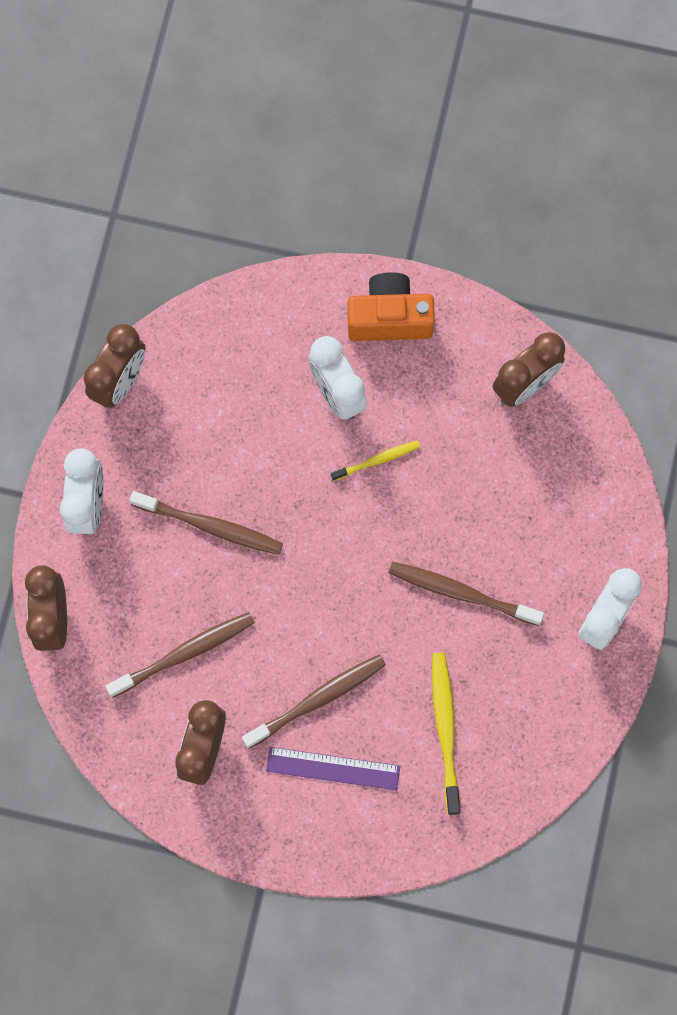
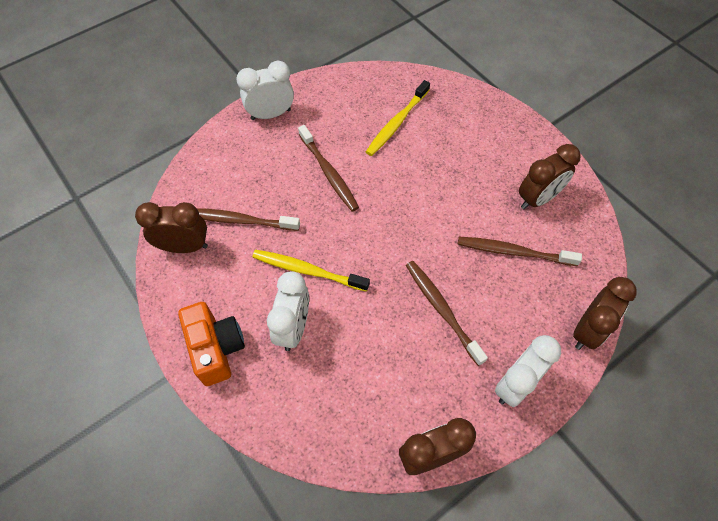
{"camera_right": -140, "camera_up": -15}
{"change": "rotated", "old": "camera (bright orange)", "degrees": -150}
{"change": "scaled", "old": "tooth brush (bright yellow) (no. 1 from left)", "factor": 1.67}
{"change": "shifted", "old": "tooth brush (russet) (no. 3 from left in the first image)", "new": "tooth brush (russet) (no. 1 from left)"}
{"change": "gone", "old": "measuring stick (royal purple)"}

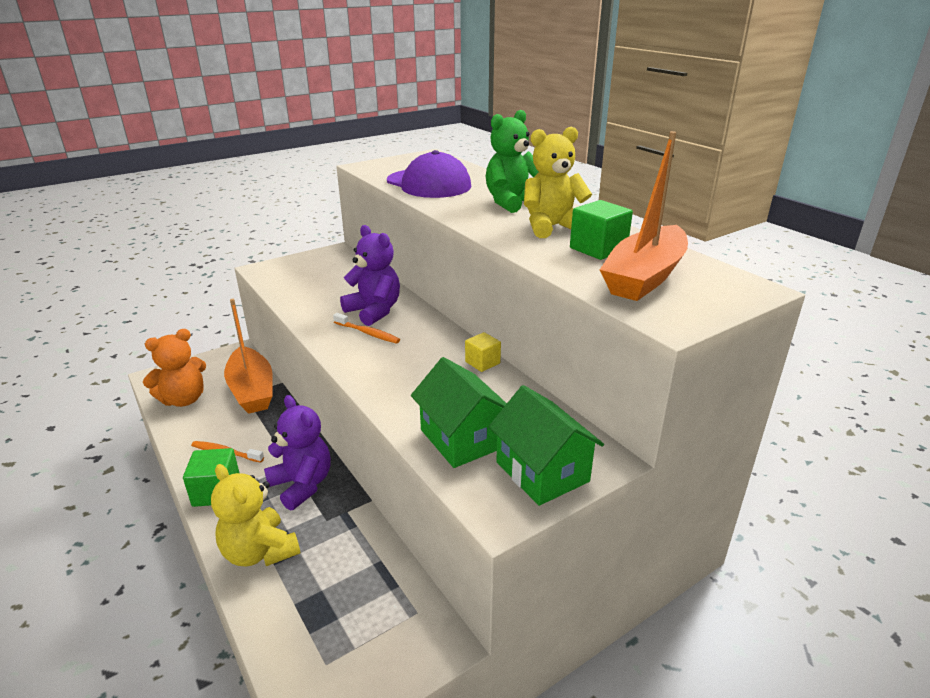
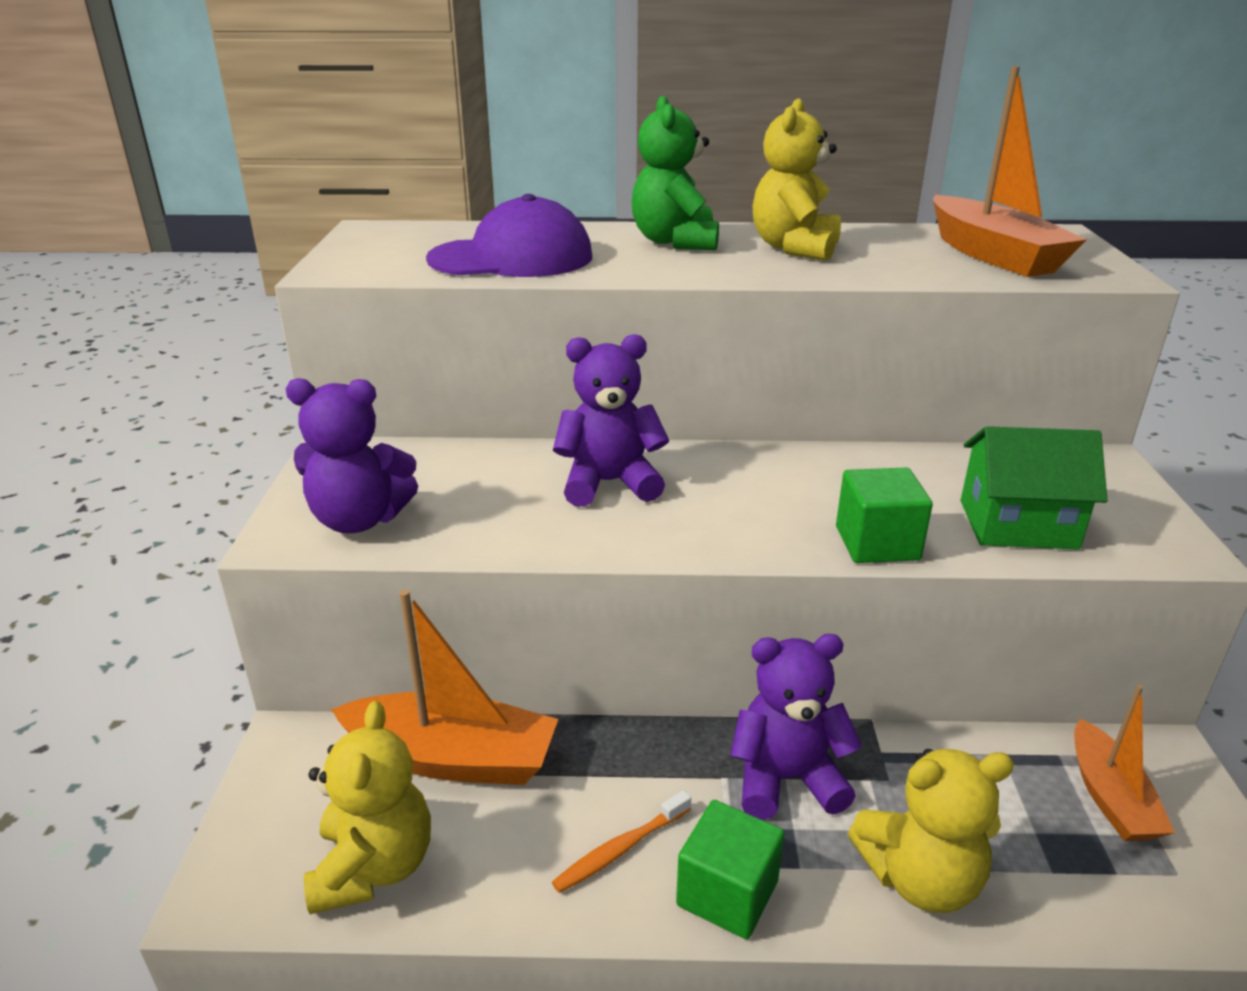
{"camera_right": -55, "camera_up": 0}
{"change": "shifted", "old": "block (emerald) (no. 2 from left)"}
{"change": "gone", "old": "tooth brush (bright orange) (no. 2 from left)"}
{"change": "repainted", "old": "stuffed bear (bright orange)", "new": "stuffed bear (bright yellow) (no. 1 from left)"}
{"change": "gone", "old": "block (bright yellow)"}
{"change": "gone", "old": "house (emerald) (no. 2 from left)"}
{"change": "new", "new": "stuffed bear (royal purple) (no. 1 from left)"}
{"change": "new", "new": "boat (bright orange) (no. 3 from left)"}

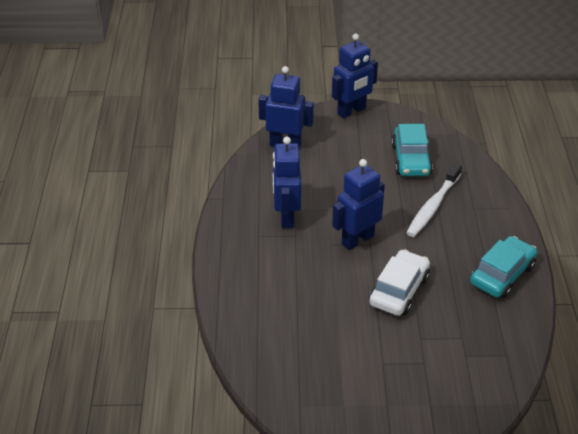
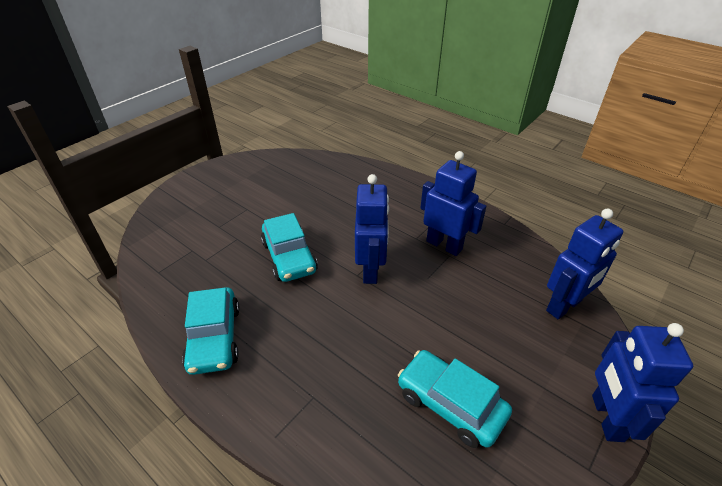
{"camera_right": 130, "camera_up": 0}
{"change": "gone", "old": "tooth brush (pure white)"}
{"change": "repainted", "old": "car (pure white)", "new": "car (aqua) (no. 2 from left)"}

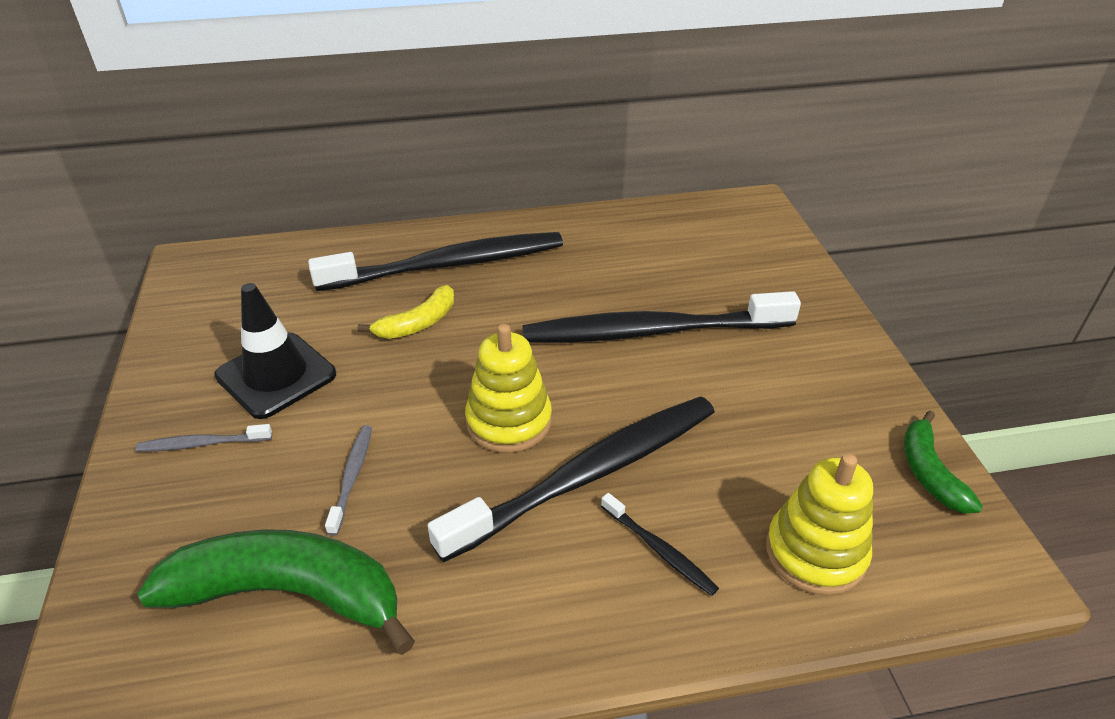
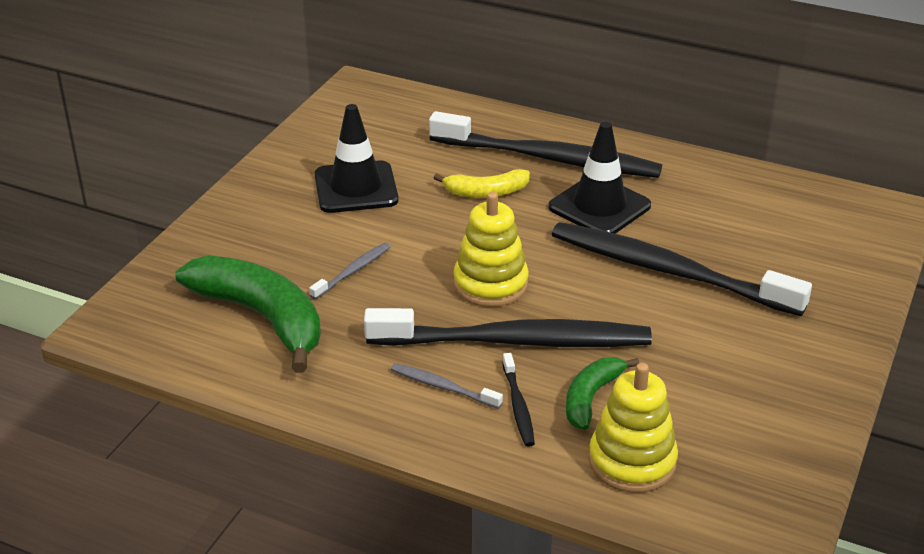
{"camera_right": 35, "camera_up": -5}
{"change": "shifted", "old": "banana fruit (emerald) (no. 2 from left)"}
{"change": "shifted", "old": "tooth brush (grey) (no. 1 from left in the first image)", "new": "tooth brush (grey) (no. 2 from left)"}
{"change": "new", "new": "safety cone (black) (no. 2 from left)"}

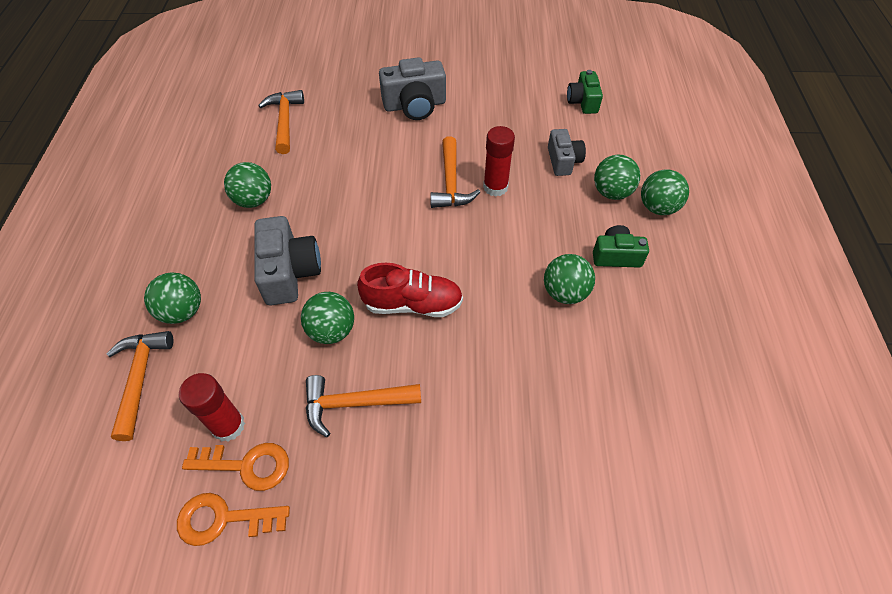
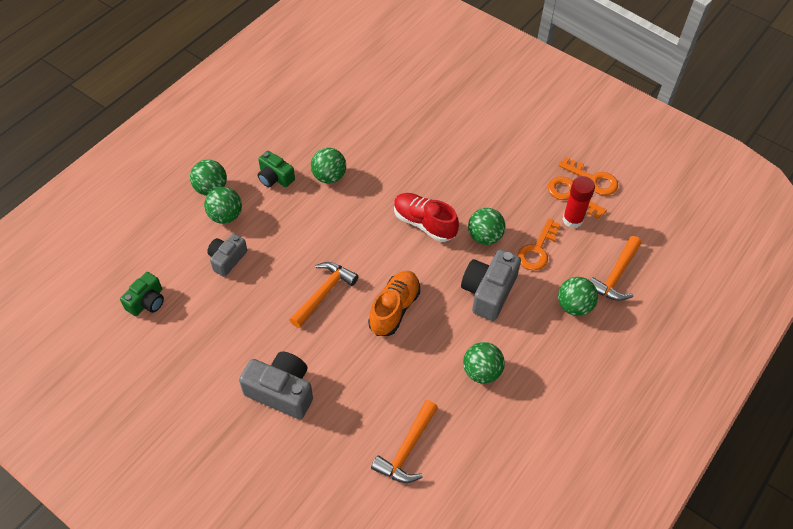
{"camera_right": -145, "camera_up": 0}
{"change": "gone", "old": "glue stick (red) (no. 2 from left)"}
{"change": "gone", "old": "claw hammer (bright orange) (no. 3 from left)"}
{"change": "new", "new": "latchkey (bright orange) (no. 1 from left)"}
{"change": "new", "new": "lace-up shoe (bright orange)"}

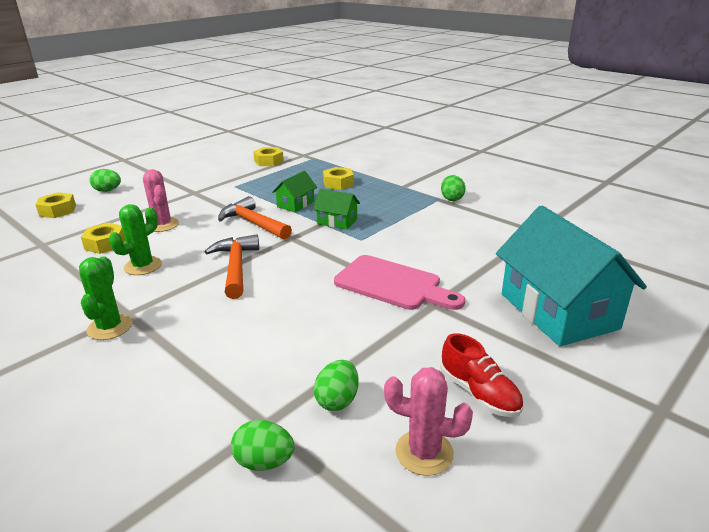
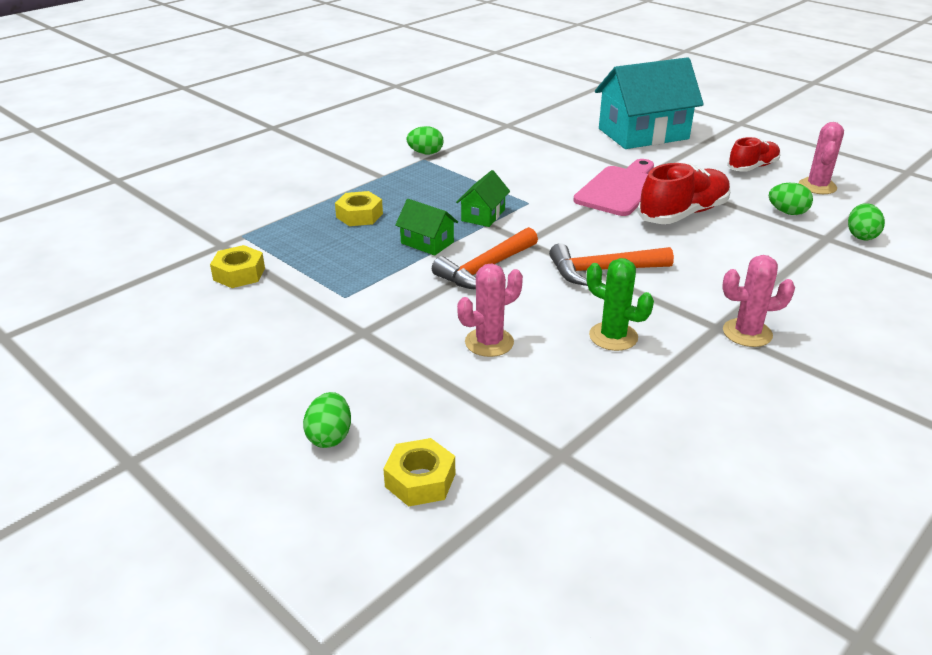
{"camera_right": -90, "camera_up": 5}
{"change": "gone", "old": "nut (bright yellow) (no. 2 from left)"}
{"change": "repainted", "old": "saguaro cactus (emerald) (no. 1 from left)", "new": "saguaro cactus (rosy) (no. 2 from left)"}
{"change": "new", "new": "lace-up shoe (red) (no. 1 from left)"}

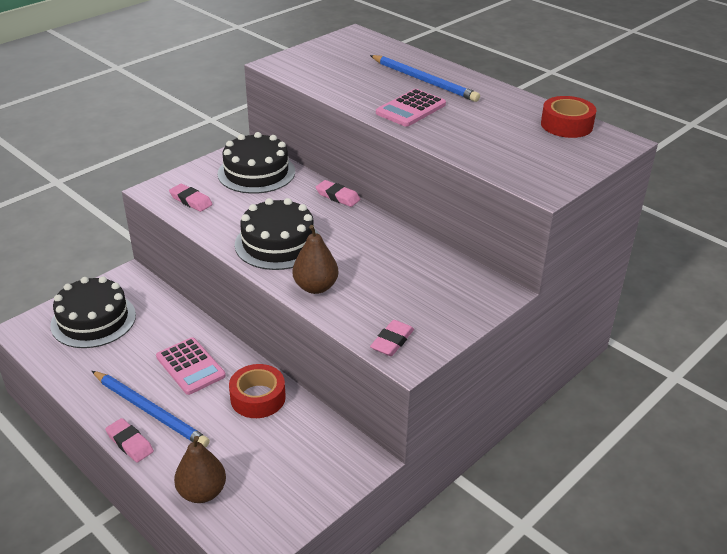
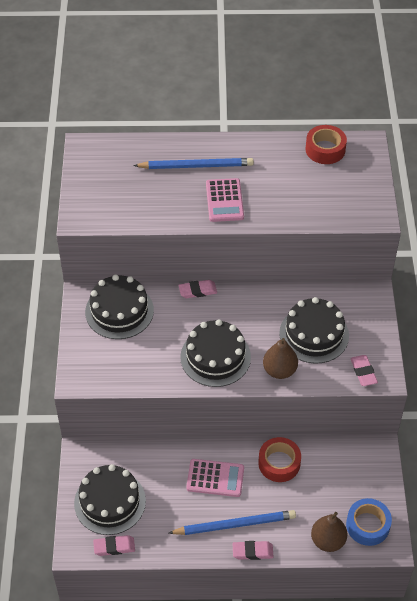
{"camera_right": -45, "camera_up": 15}
{"change": "shifted", "old": "gum eraser (rosy) (no. 2 from left in the first image)", "new": "gum eraser (rosy) (no. 1 from left)"}
{"change": "new", "new": "cake (black) (no. 4 from left)"}
{"change": "new", "new": "tape (cobalt)"}

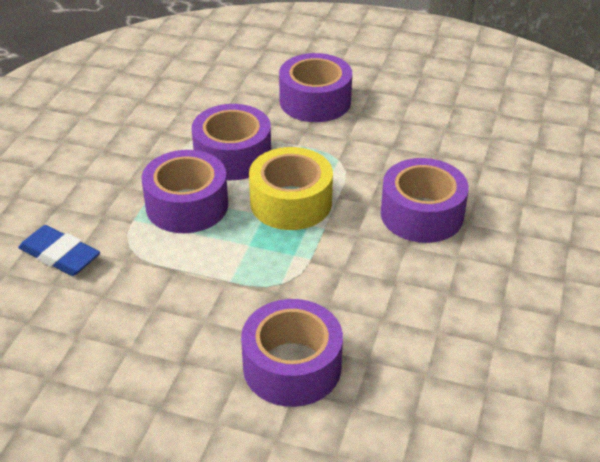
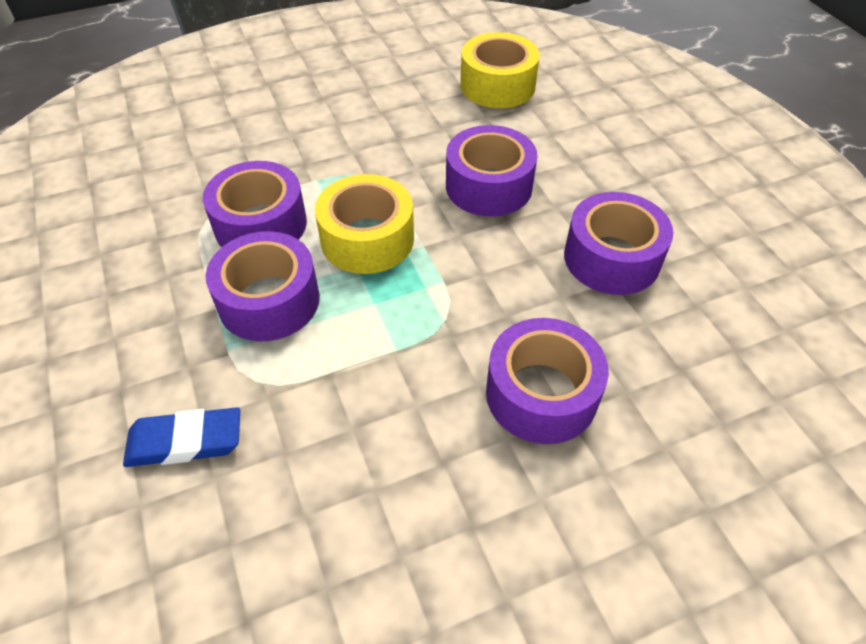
{"camera_right": -40, "camera_up": 10}
{"change": "shifted", "old": "tape (royal purple) (no. 4 from left in the first image)", "new": "tape (royal purple) (no. 5 from left)"}
{"change": "new", "new": "tape (bright yellow) (no. 2 from left)"}

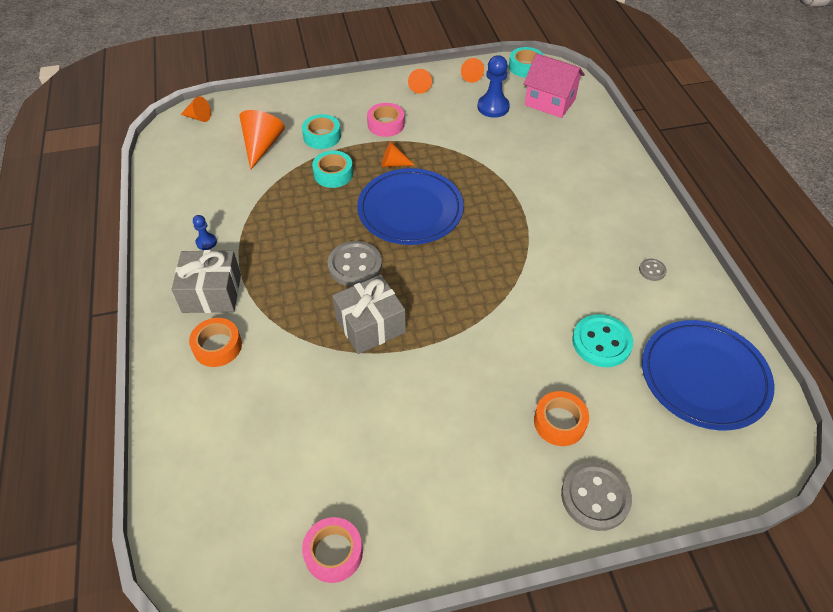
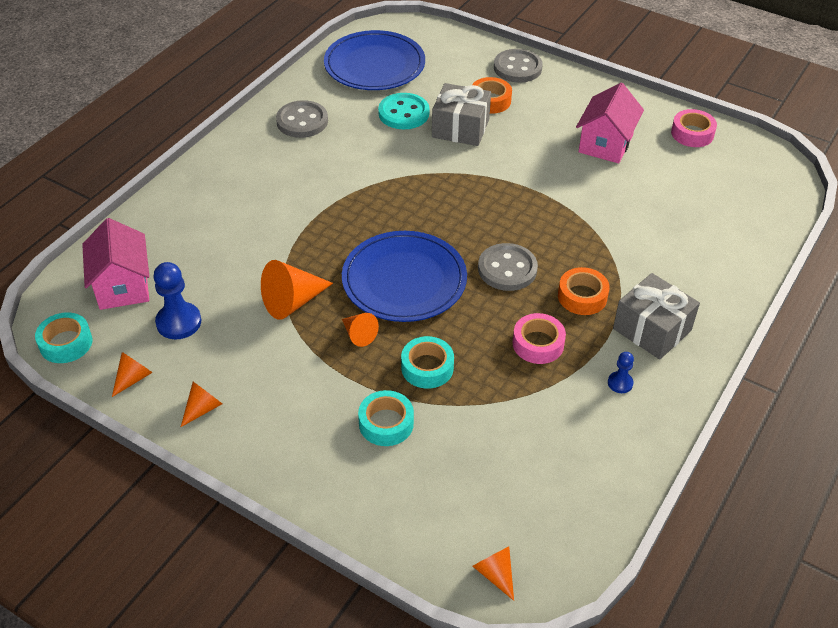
{"camera_right": -135, "camera_up": -5}
{"change": "shifted", "old": "tape (rosy) (no. 2 from left in the first image)", "new": "tape (rosy) (no. 1 from left)"}
{"change": "shifted", "old": "solid cone (bright orange) (no. 2 from left in the first image)", "new": "solid cone (bright orange) (no. 3 from left)"}
{"change": "scaled", "old": "sewing button (grey) (no. 3 from left in the first image)", "factor": 2.07}
{"change": "shifted", "old": "wrapped gift (grey) (no. 2 from left in the first image)", "new": "wrapped gift (grey) (no. 1 from left)"}
{"change": "shifted", "old": "tape (bright orange) (no. 1 from left in the first image)", "new": "tape (bright orange) (no. 2 from left)"}
{"change": "new", "new": "house (rosy) (no. 2 from left)"}

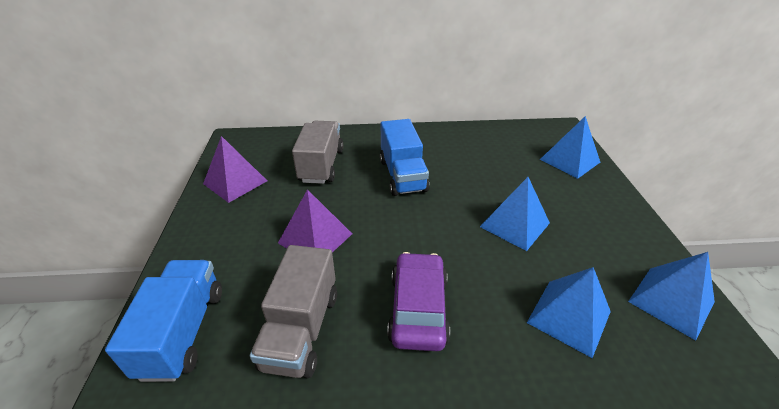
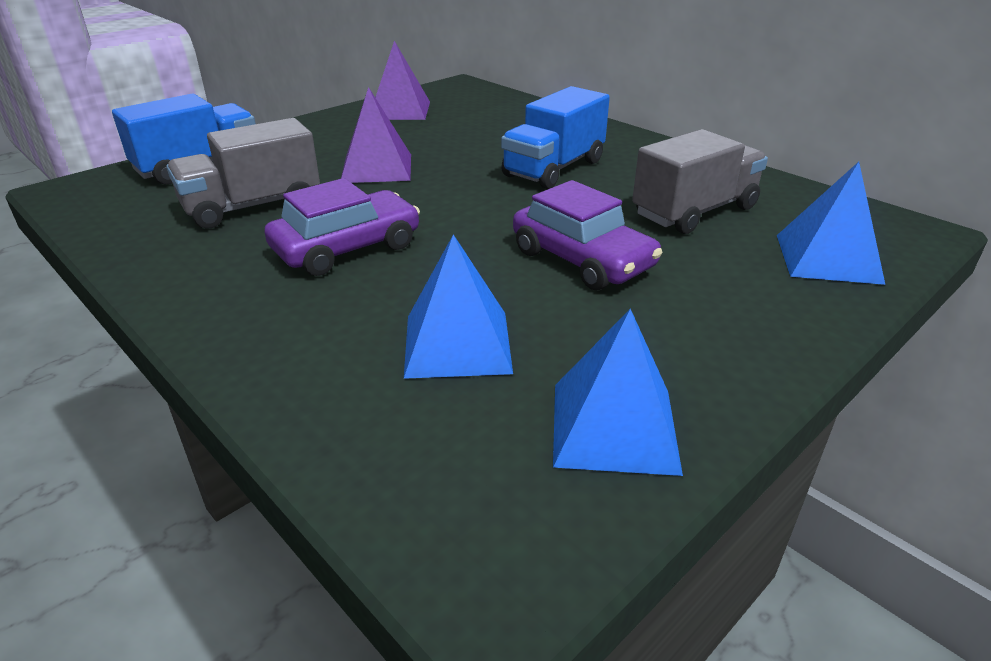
{"camera_right": 50, "camera_up": -5}
{"change": "shifted", "old": "truck (grey) (no. 2 from left)"}
{"change": "swapped", "old": "solid pyramid (cobalt) (no. 1 from left)", "new": "car (royal purple) (no. 2 from left)"}

